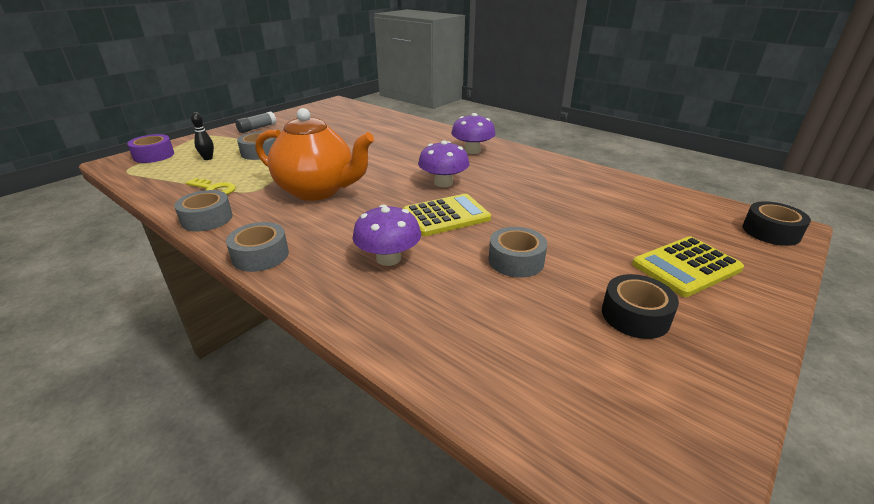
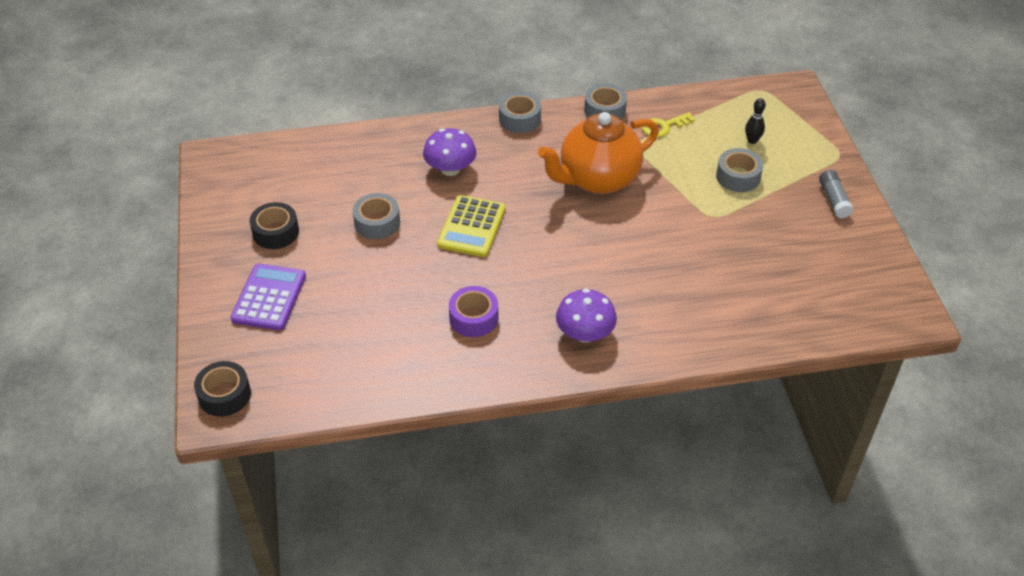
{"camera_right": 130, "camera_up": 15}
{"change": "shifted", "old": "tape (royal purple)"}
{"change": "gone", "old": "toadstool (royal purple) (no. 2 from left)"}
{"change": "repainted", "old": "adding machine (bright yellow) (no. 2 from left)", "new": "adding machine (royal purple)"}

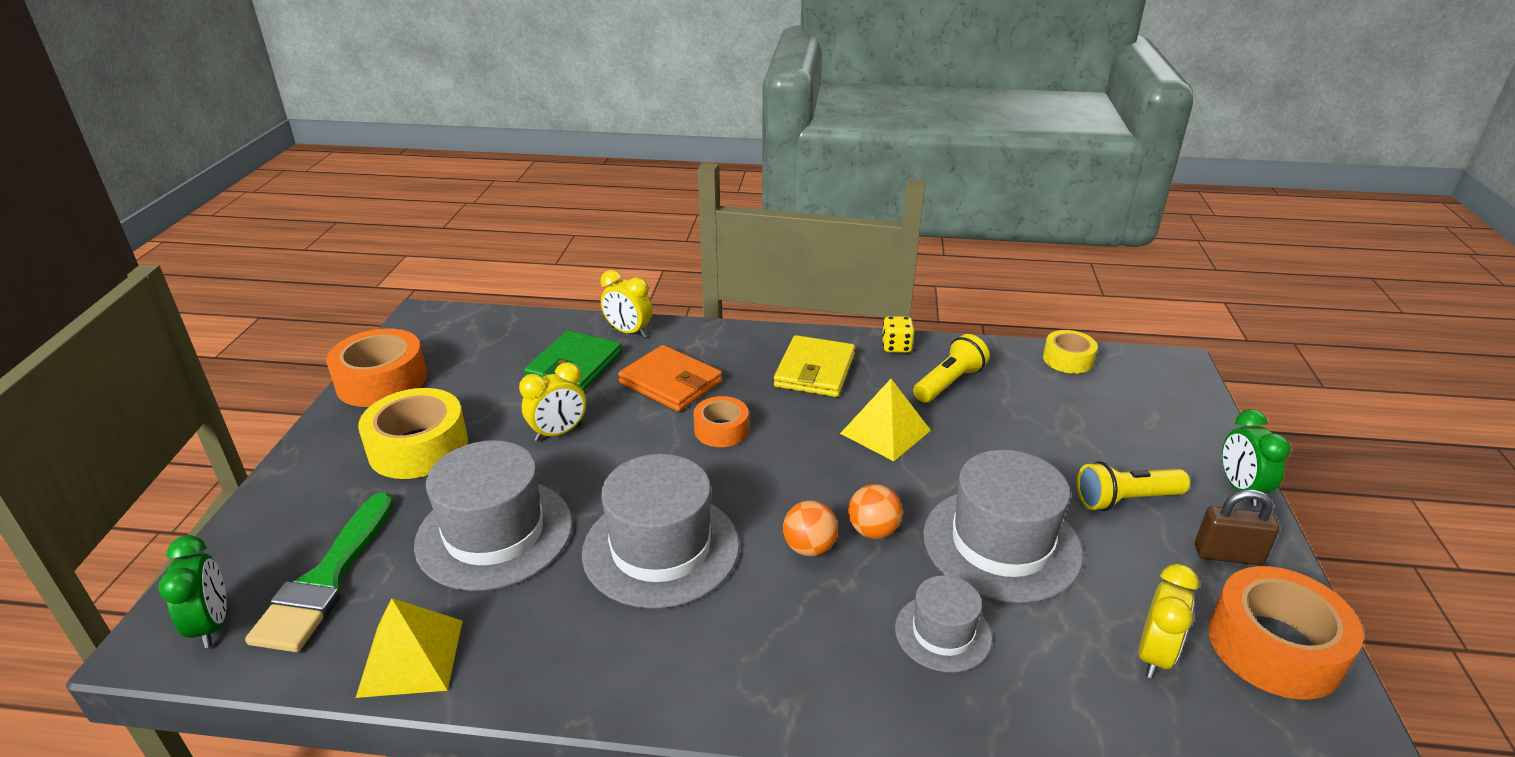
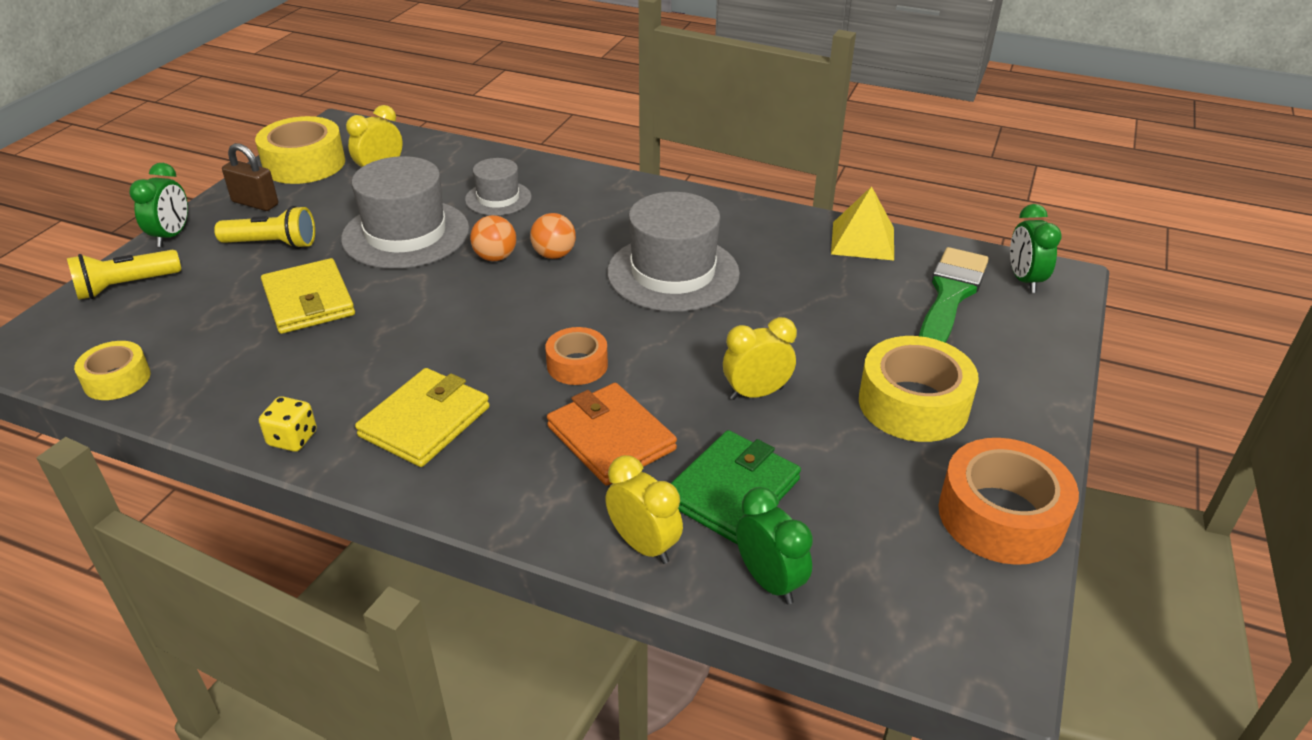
{"camera_right": -165, "camera_up": 5}
{"change": "shifted", "old": "flashlight (bright yellow) (no. 1 from left)"}
{"change": "gone", "old": "solid pyramid (bright yellow) (no. 2 from left)"}
{"change": "gone", "old": "tall hat (grey) (no. 1 from left)"}
{"change": "repainted", "old": "tape (bright orange) (no. 3 from left)", "new": "tape (bright yellow) (no. 2 from left)"}
{"change": "new", "new": "billfold (bright yellow) (no. 1 from left)"}
{"change": "new", "new": "clock (emerald) (no. 2 from left)"}

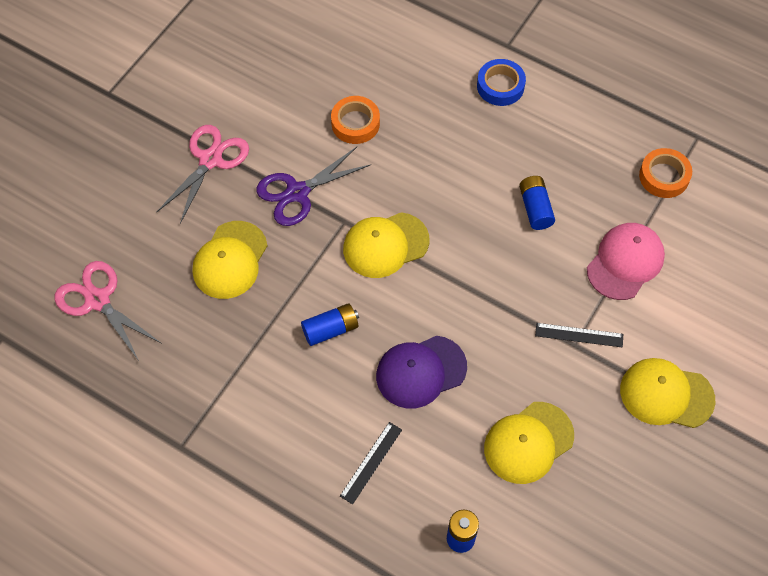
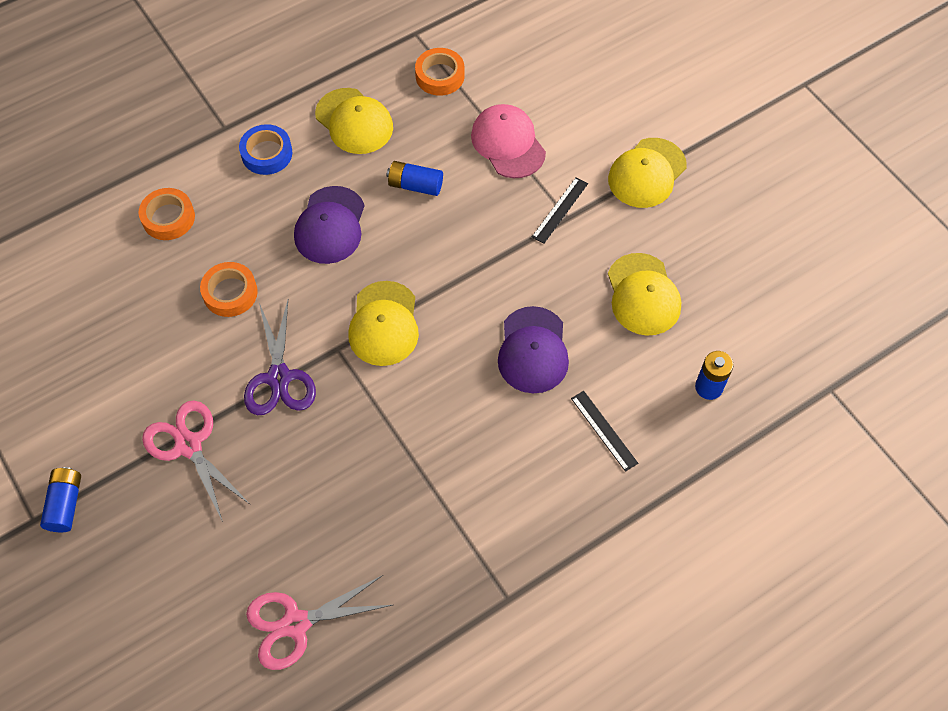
{"camera_right": -65, "camera_up": 0}
{"change": "shifted", "old": "baseball cap (bright yellow) (no. 1 from left)"}
{"change": "shifted", "old": "AA battery (cobalt) (no. 1 from left)"}
{"change": "new", "new": "baseball cap (royal purple) (no. 1 from left)"}
{"change": "new", "new": "tape (bright orange) (no. 1 from left)"}

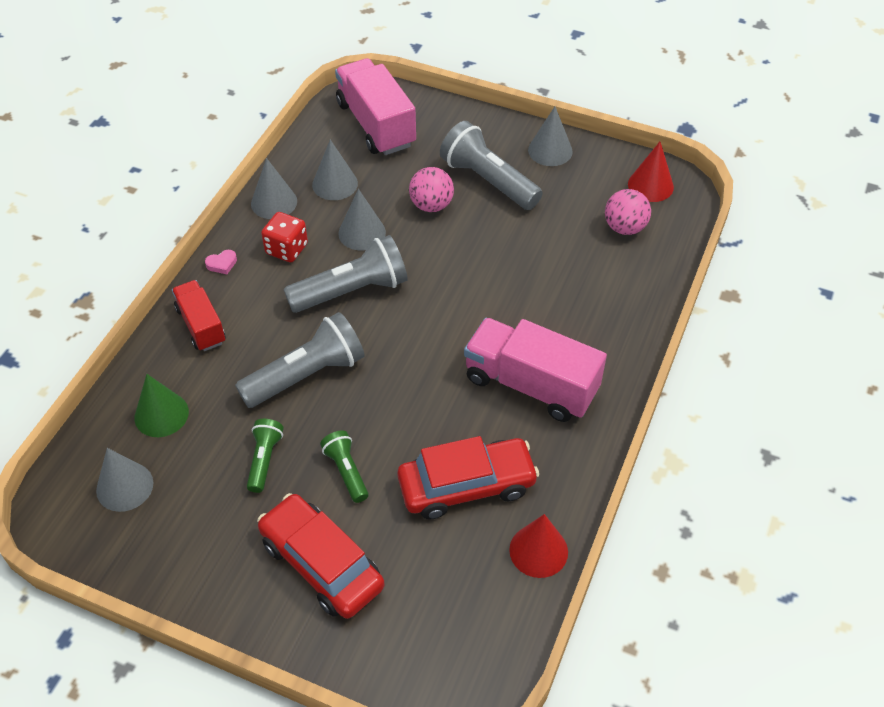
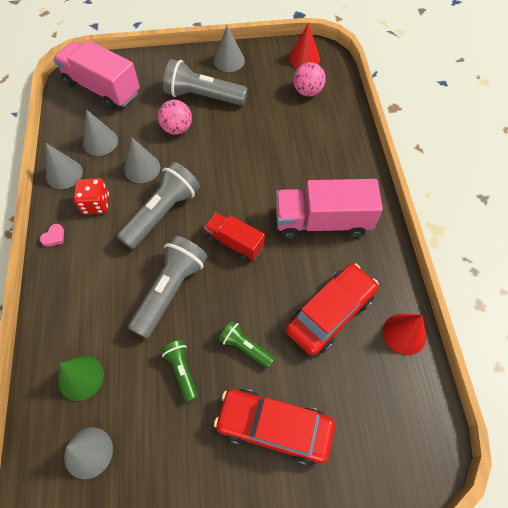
{"camera_right": -30, "camera_up": 10}
{"change": "shifted", "old": "truck (red)"}

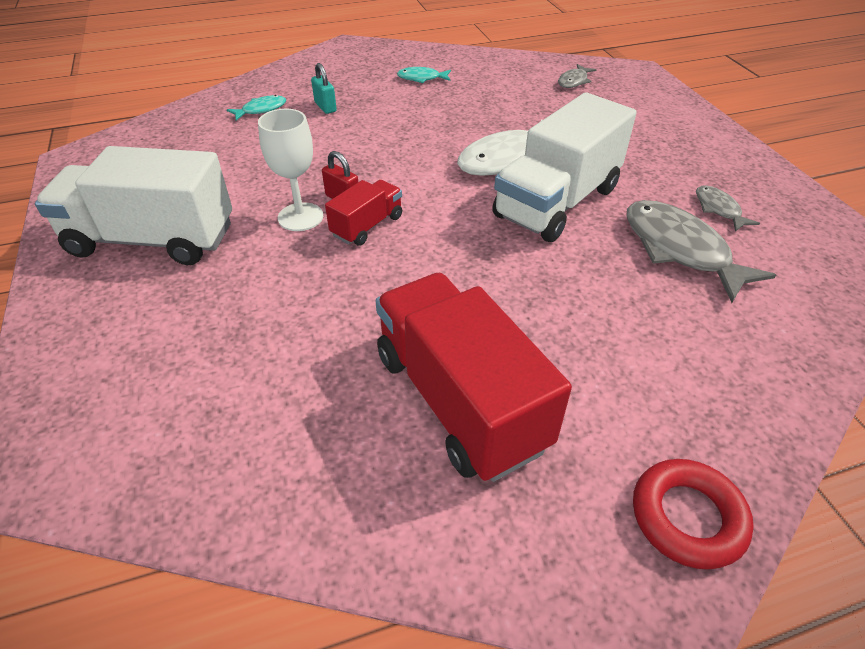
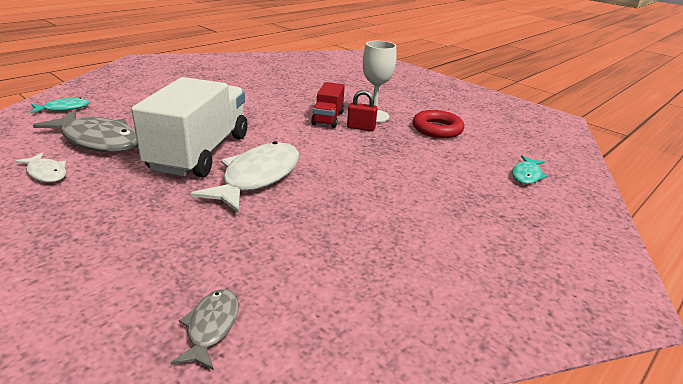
{"camera_right": 150, "camera_up": -15}
{"change": "gone", "old": "lock (aqua)"}
{"change": "shifted", "old": "toy fish (aqua) (no. 2 from left in the first image)", "new": "toy fish (aqua) (no. 1 from left)"}
{"change": "gone", "old": "truck (pure white) (no. 1 from left)"}
{"change": "repainted", "old": "toy fish (grey) (no. 3 from left)", "new": "toy fish (pure white) (no. 1 from left)"}
{"change": "gone", "old": "truck (red) (no. 2 from left)"}
{"change": "shifted", "old": "ring (red)"}

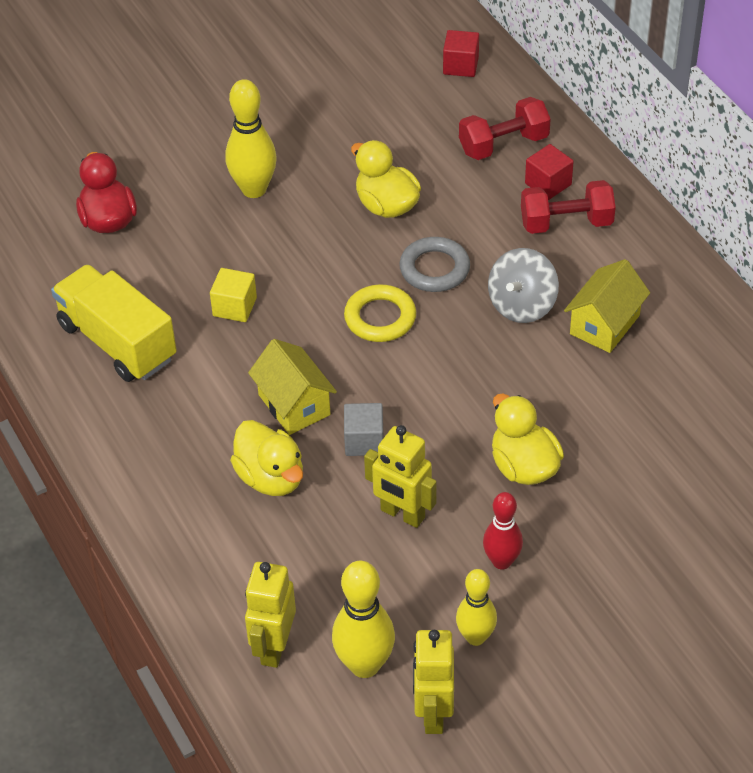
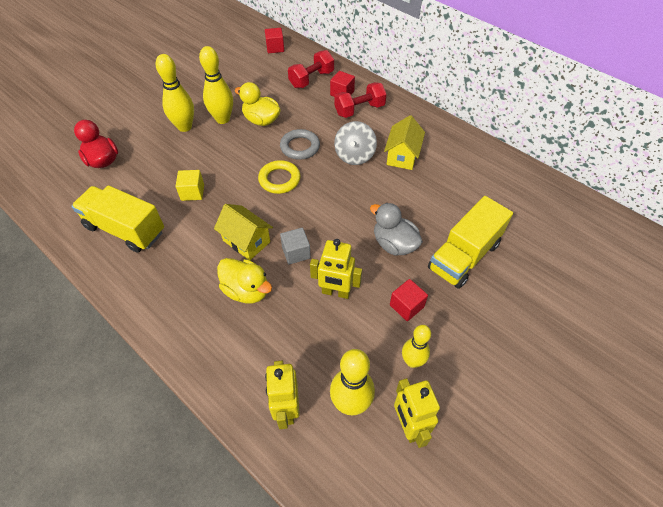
{"camera_right": -20, "camera_up": 5}
{"change": "repainted", "old": "rubber duck (bright yellow) (no. 3 from left)", "new": "rubber duck (grey)"}
{"change": "swapped", "old": "tenpin (red)", "new": "block (red) (no. 3 from left)"}
{"change": "new", "new": "tenpin (bright yellow) (no. 2 from left)"}
{"change": "new", "new": "truck (bright yellow) (no. 2 from left)"}

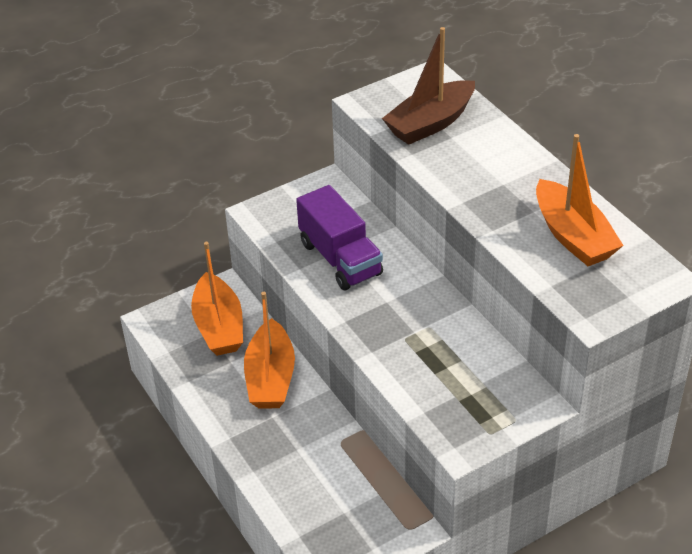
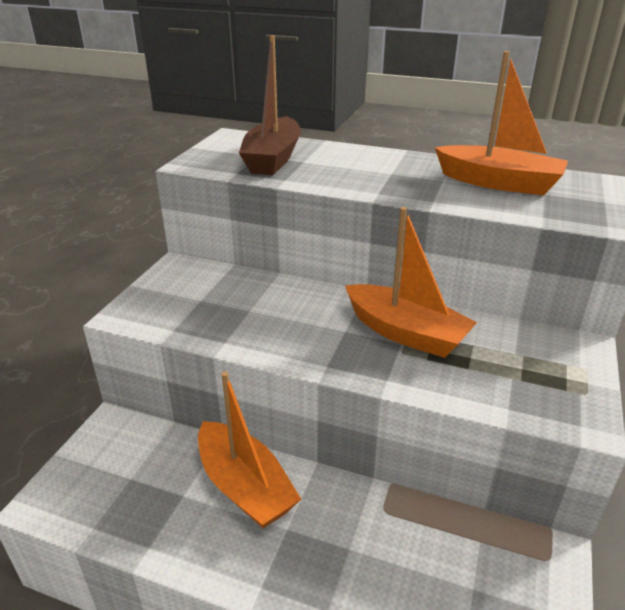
{"camera_right": -40, "camera_up": -10}
{"change": "gone", "old": "truck (royal purple)"}
{"change": "shifted", "old": "boat (bright orange) (no. 1 from left in the first image)", "new": "boat (bright orange) (no. 2 from left)"}

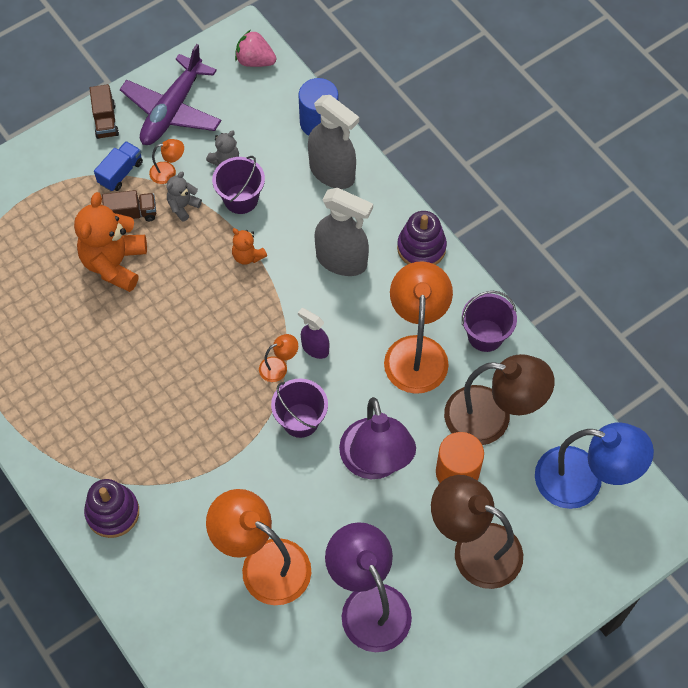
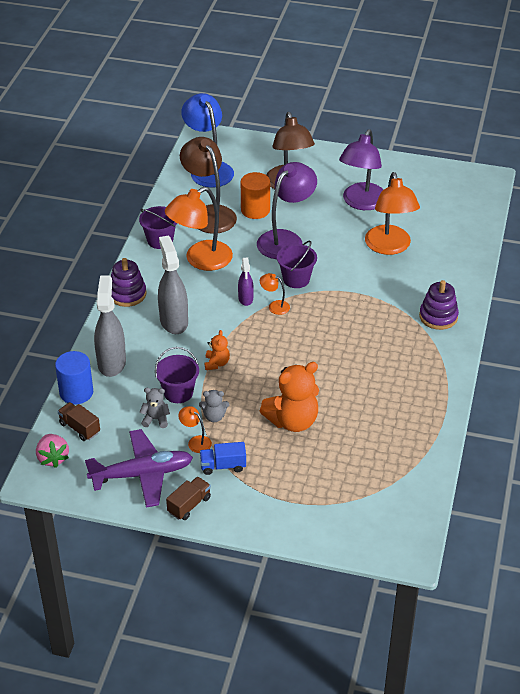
{"camera_right": -130, "camera_up": -20}
{"change": "shifted", "old": "truck (russet) (no. 2 from left in the first image)", "new": "truck (russet) (no. 1 from left)"}

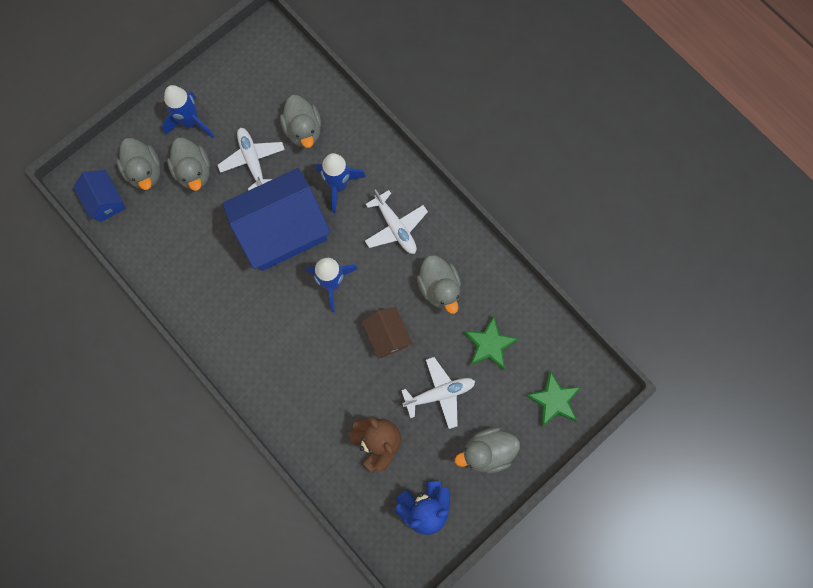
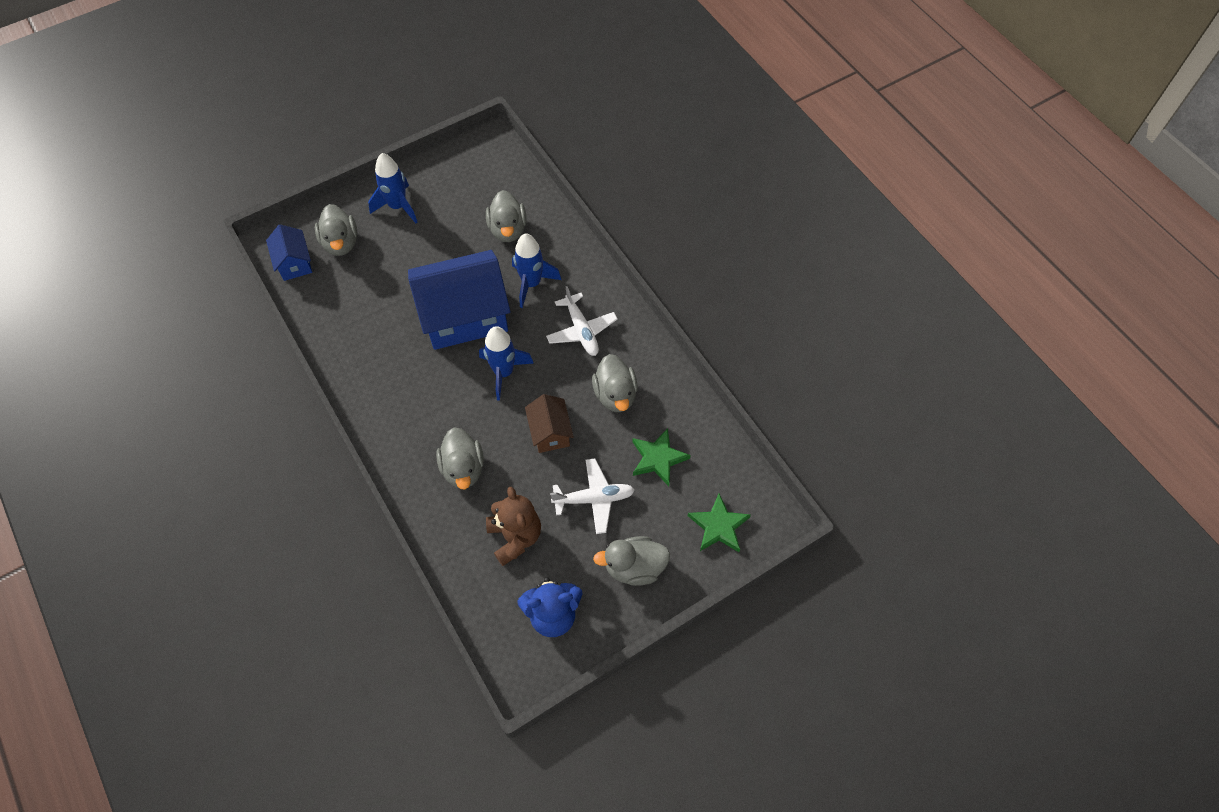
{"camera_right": 10, "camera_up": -15}
{"change": "gone", "old": "plane (pure white) (no. 1 from left)"}
{"change": "shifted", "old": "rubber duck (grey) (no. 2 from left)"}

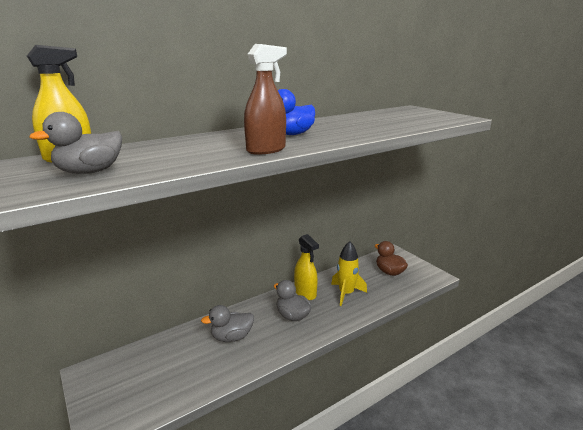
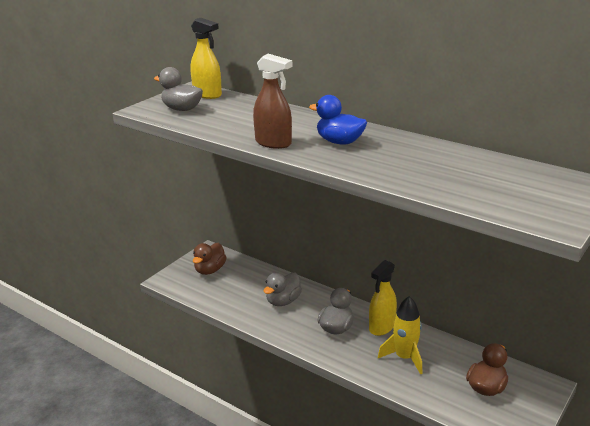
{"camera_right": 70, "camera_up": 5}
{"change": "rotated", "old": "rubber duck (grey) (no. 2 from left)", "degrees": -105}
{"change": "new", "new": "rubber duck (russet) (no. 1 from left)"}

